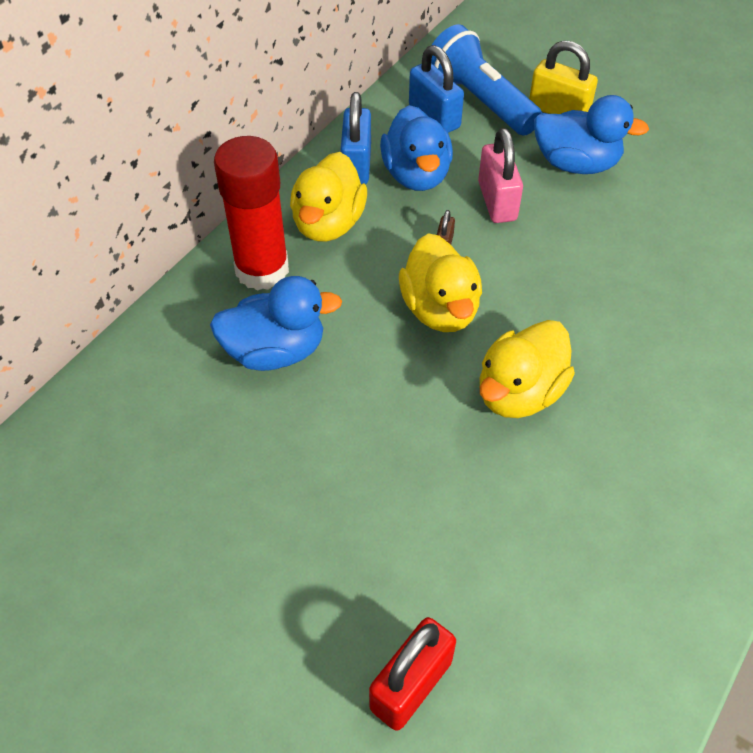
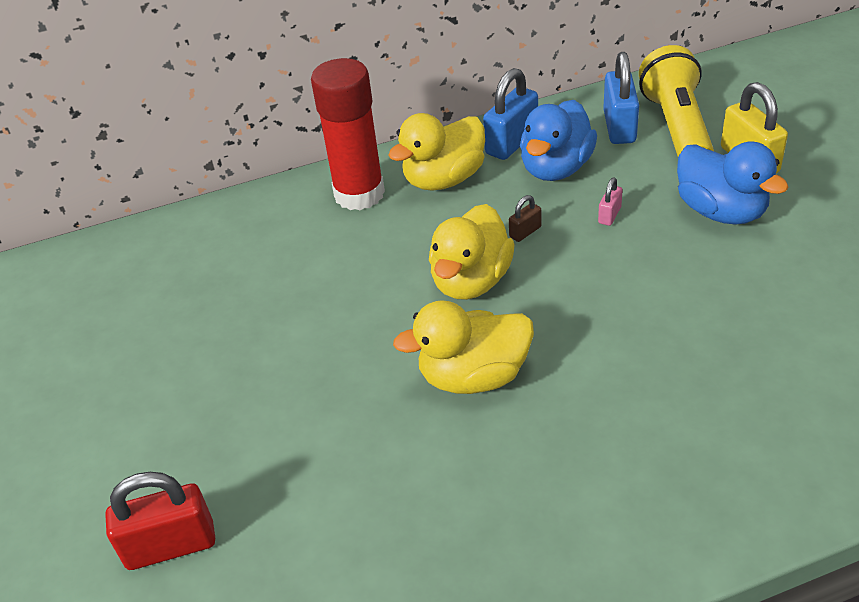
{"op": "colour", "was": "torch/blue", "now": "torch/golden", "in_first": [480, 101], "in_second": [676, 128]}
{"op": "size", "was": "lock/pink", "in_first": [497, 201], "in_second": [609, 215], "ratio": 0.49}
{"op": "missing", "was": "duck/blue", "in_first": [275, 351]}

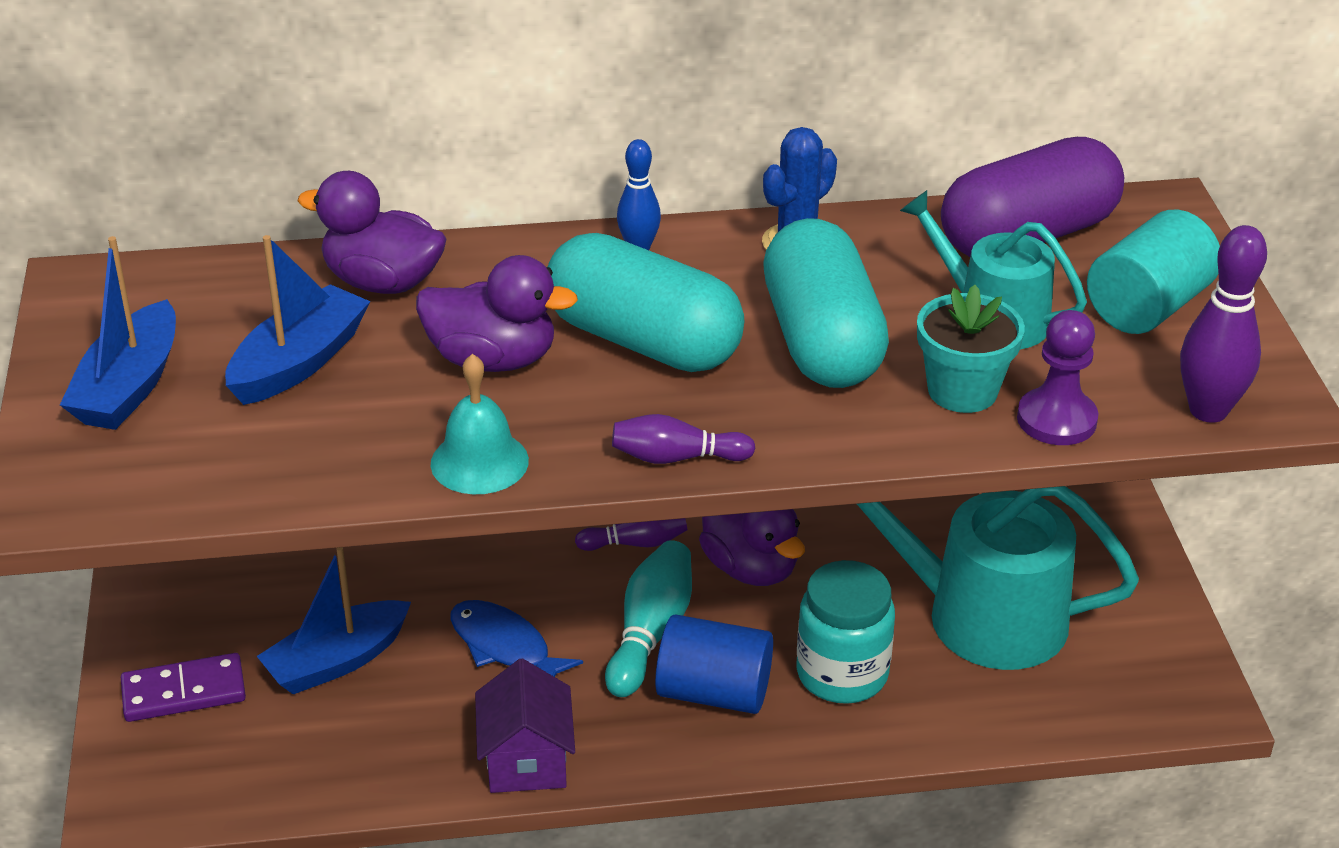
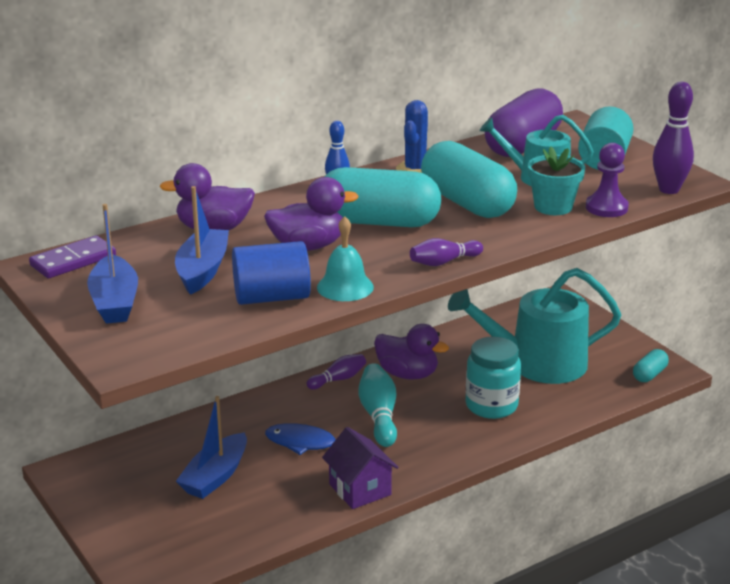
{"op": "relocated", "was": "cylinder/blue", "in_first": [713, 692], "in_second": [271, 297]}
{"op": "relocated", "was": "domino piece/purple", "in_first": [184, 692], "in_second": [73, 261]}
{"op": "appeared", "now": "pill/turquoise", "in_second": [649, 374]}

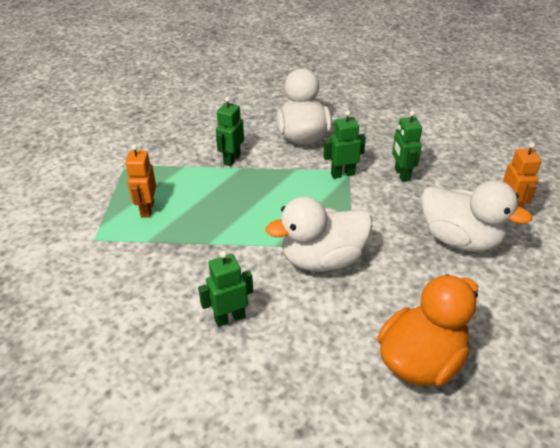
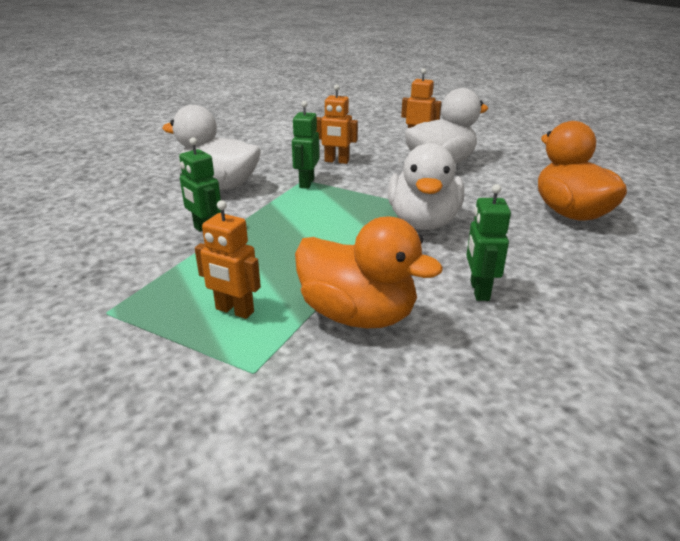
{"op": "colour", "was": "robot/green", "now": "robot/orange-coloured", "in_first": [401, 174], "in_second": [336, 161]}
{"op": "appeared", "now": "duck/orange-coloured", "in_second": [358, 315]}

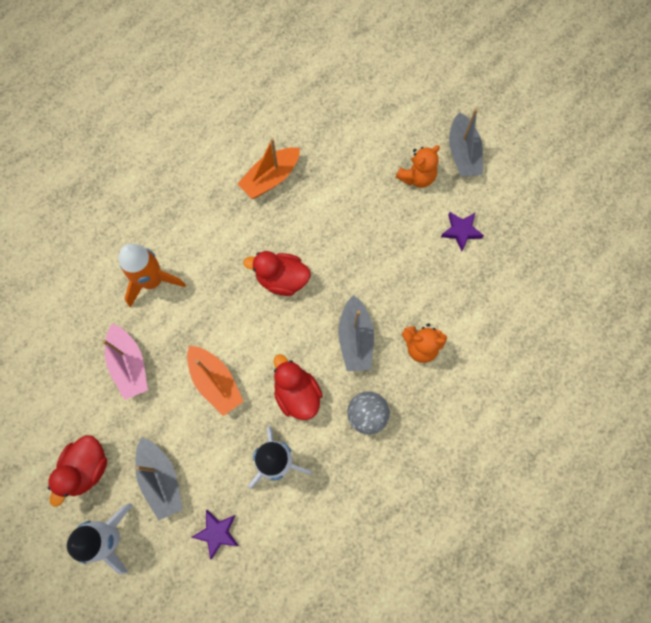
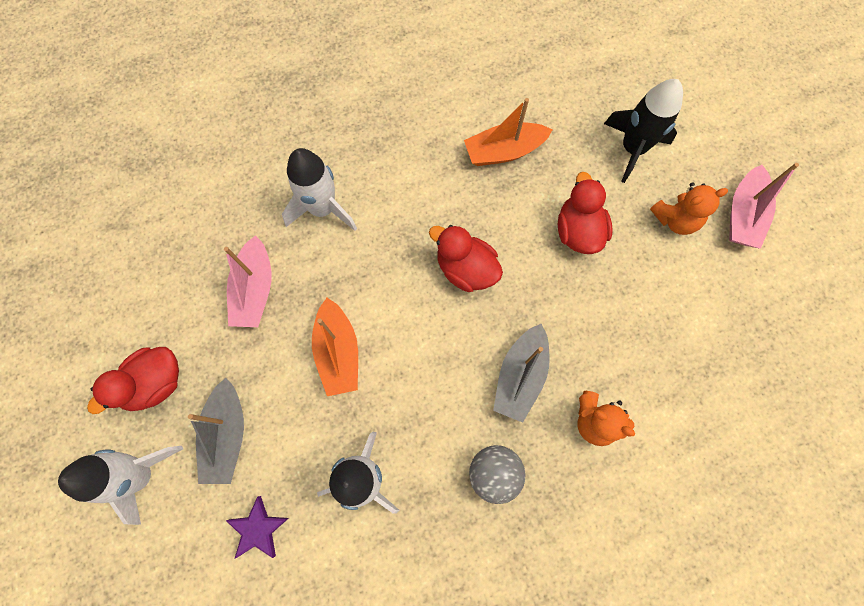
{"op": "colour", "was": "toy boat/ash-grey", "now": "toy boat/pink", "in_first": [462, 153], "in_second": [743, 215]}
{"op": "missing", "was": "star shape/purple", "in_first": [461, 231]}
{"op": "colour", "was": "spaceship/orange-coloured", "now": "spaceship/white", "in_first": [152, 281], "in_second": [323, 208]}
{"op": "relocated", "was": "duck/crimson", "in_first": [297, 394], "in_second": [578, 231]}
{"op": "appeared", "now": "spaceship/ebony", "in_second": [632, 149]}

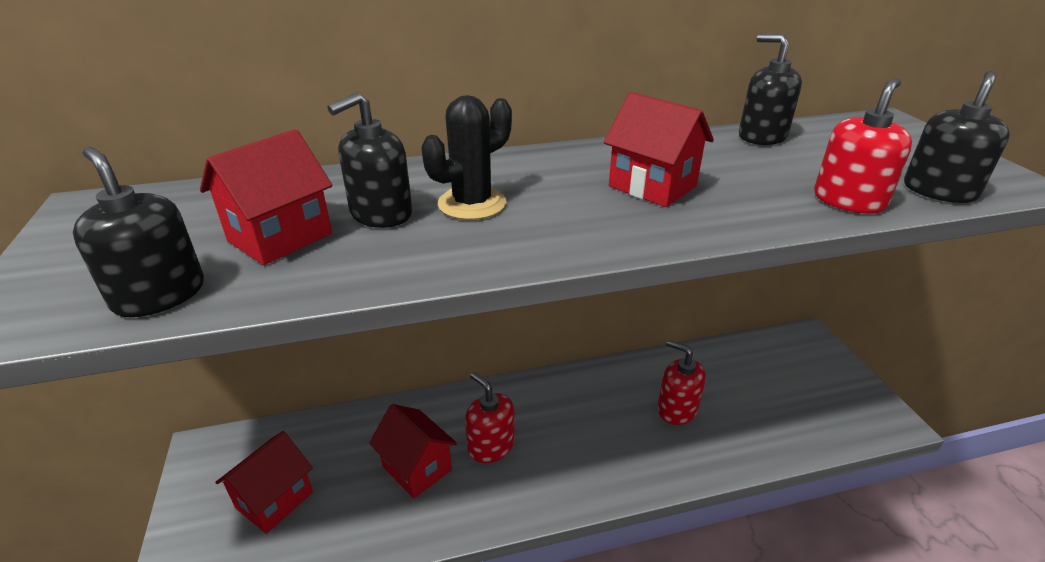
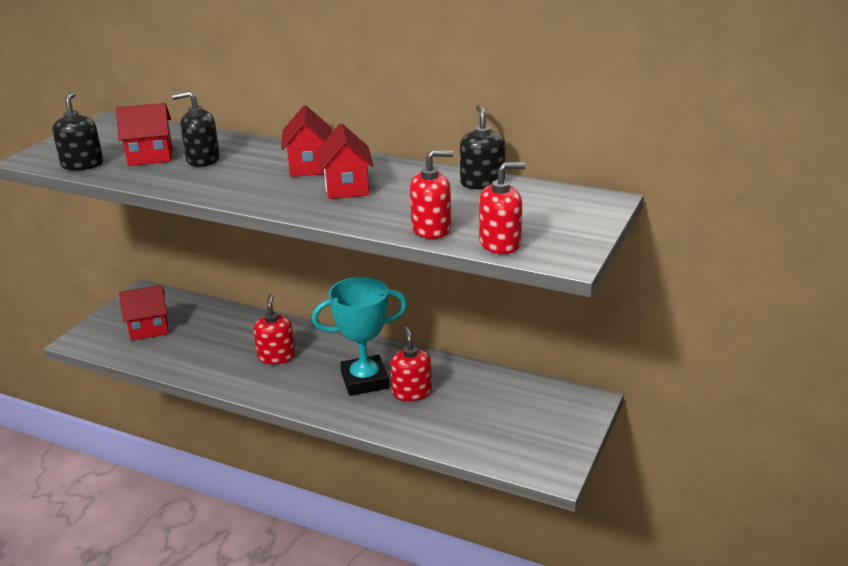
{"op": "colour", "was": "soap pump/ebony", "now": "soap pump/crimson", "in_first": [939, 191], "in_second": [500, 243]}
{"op": "missing", "was": "cactus/ebony", "in_first": [472, 204]}
{"op": "relocated", "was": "toy house/crimson", "in_first": [417, 468], "in_second": [309, 166]}
{"op": "appeared", "now": "prize cup/turquoise", "in_second": [365, 380]}

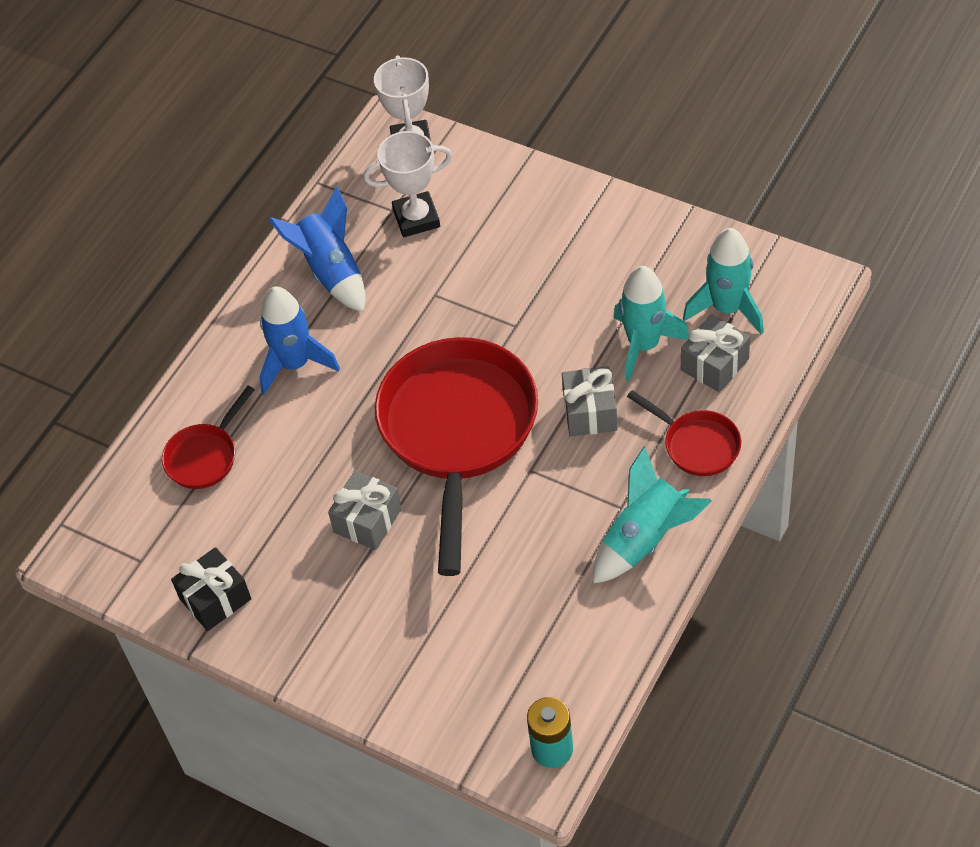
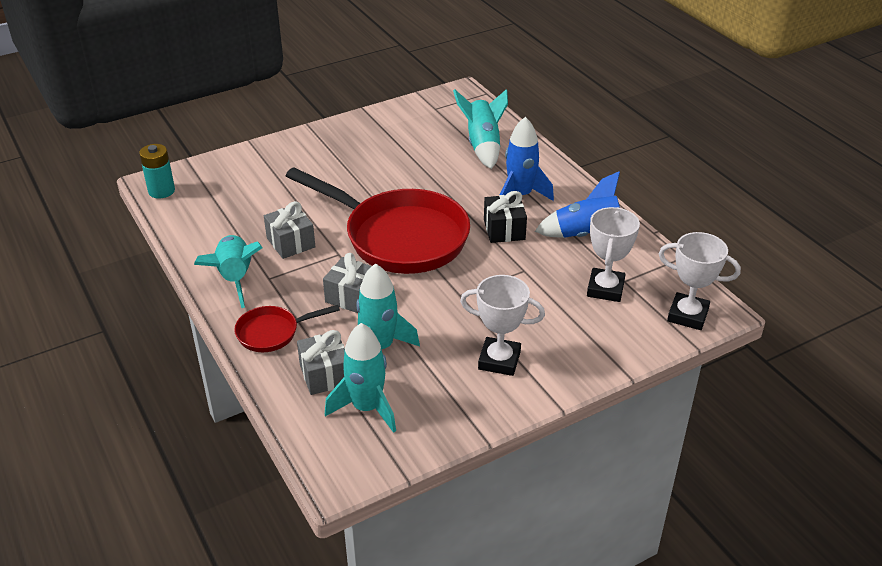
{"op": "exchanged", "was": "skillet/crimson", "now": "spaceship/turquoise", "in_first": [205, 456], "in_second": [483, 145]}
{"op": "relocated", "was": "present/ash-grey", "in_first": [367, 520], "in_second": [291, 242]}
{"op": "relocated", "was": "present/ebony", "in_first": [215, 599], "in_second": [504, 230]}
{"op": "appeared", "now": "prize cup/white", "in_second": [499, 360]}

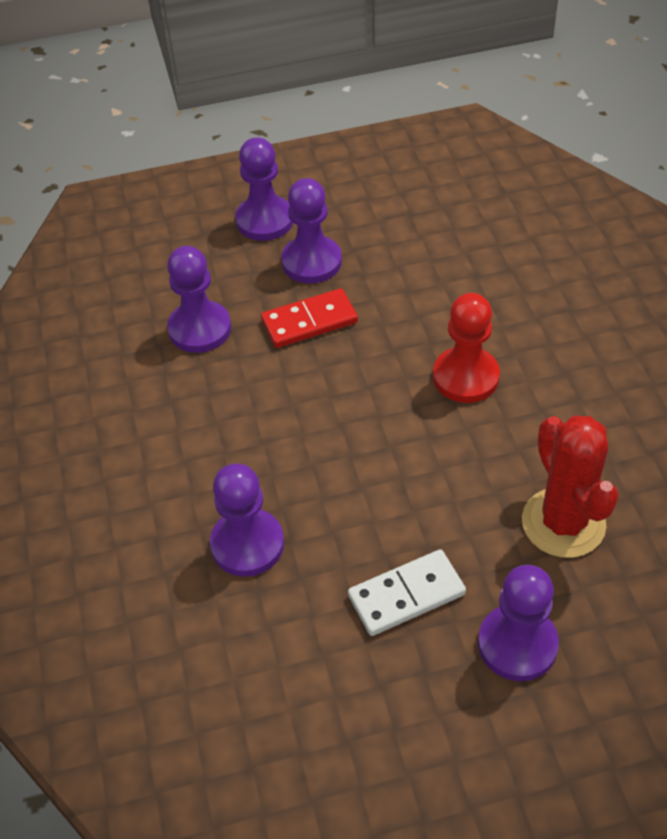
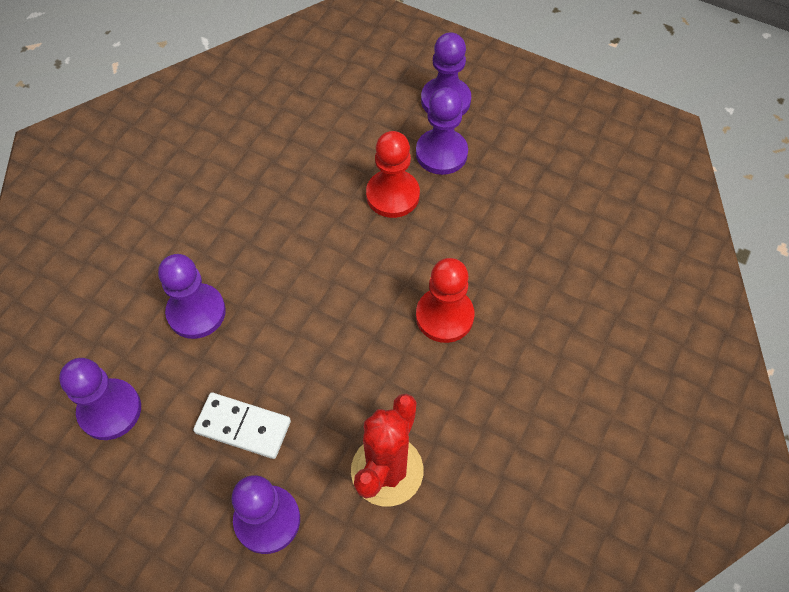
{"op": "relocated", "was": "game pawn/purple", "in_first": [200, 329], "in_second": [110, 410]}
{"op": "exchanged", "was": "domino piece/crimson", "now": "game pawn/crimson", "in_first": [309, 322], "in_second": [392, 195]}

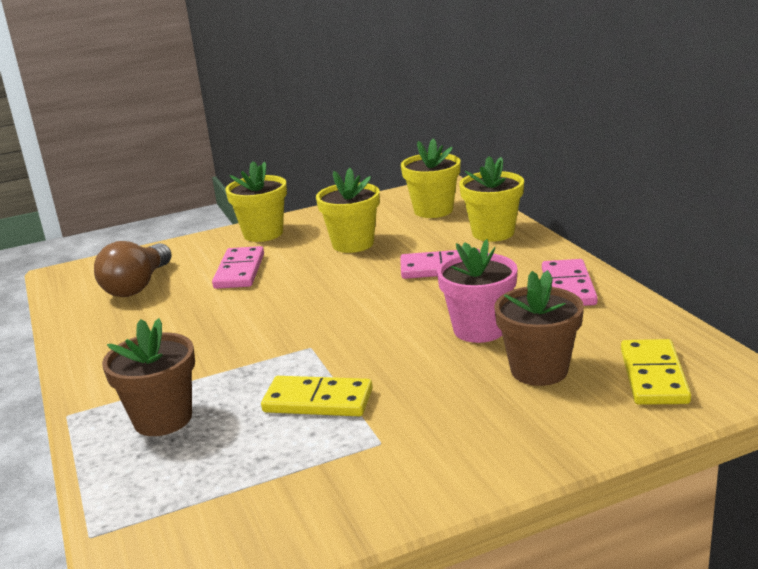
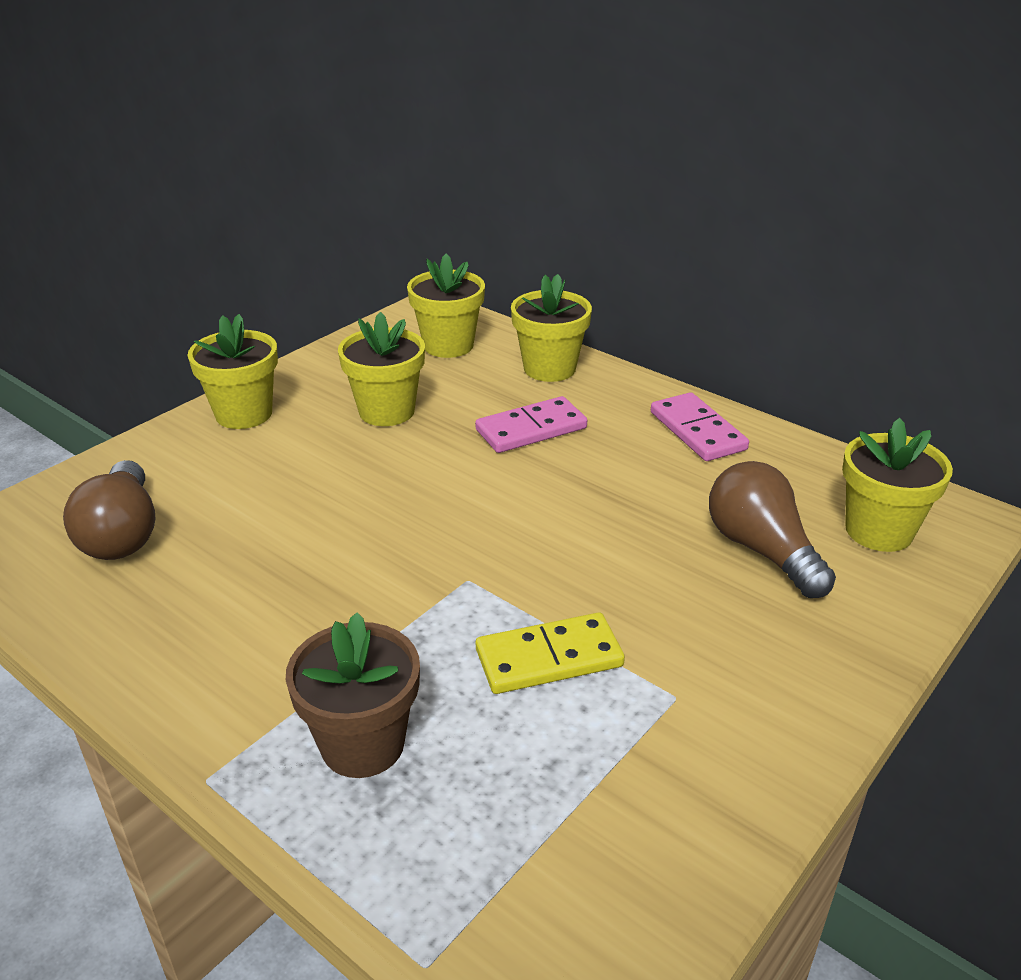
{"op": "missing", "was": "plant pot/pink", "in_first": [479, 329]}
{"op": "missing", "was": "domino piece/pink", "in_first": [240, 271]}
{"op": "exchanged", "was": "plant pot/russet", "now": "lightbulb/russet", "in_first": [539, 370], "in_second": [762, 550]}
{"op": "exchanged", "was": "domino piece/golden", "now": "plant pot/golden", "in_first": [653, 376], "in_second": [879, 531]}

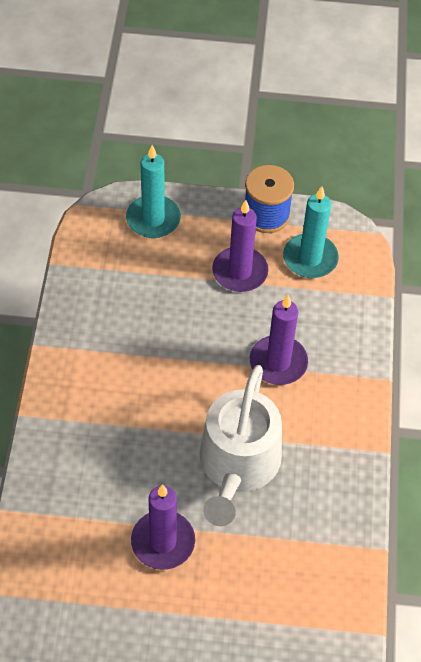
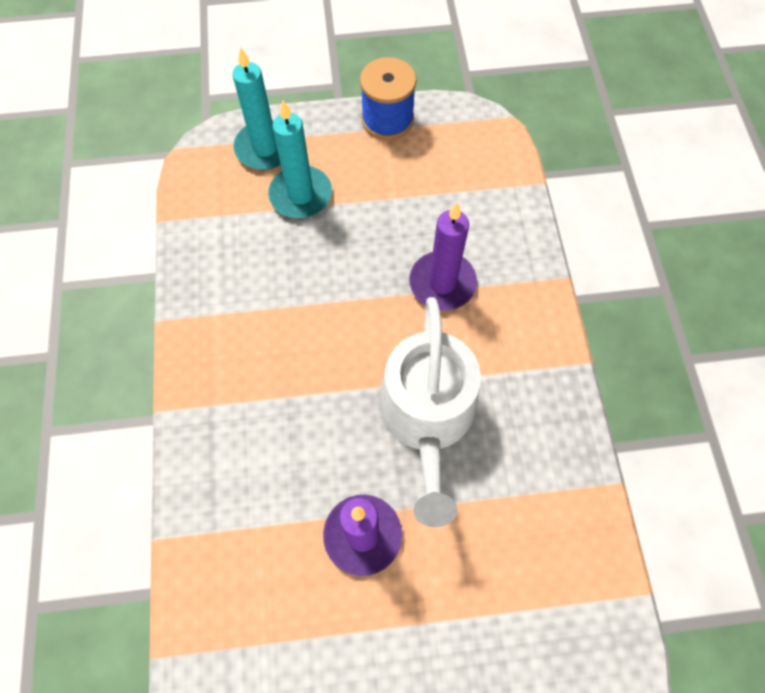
{"op": "relocated", "was": "candle/turquoise", "in_first": [310, 258], "in_second": [300, 195]}
{"op": "missing", "was": "candle/purple", "in_first": [240, 272]}

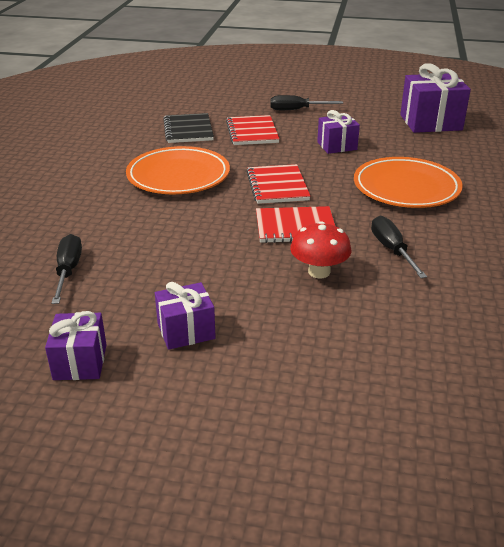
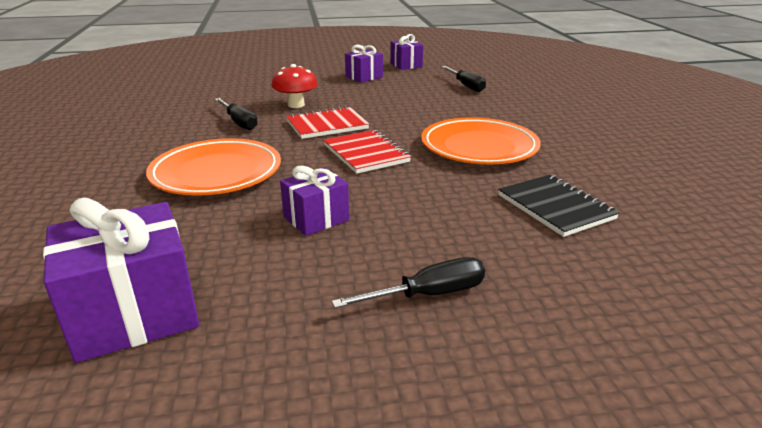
{"op": "missing", "was": "notepad/crimson", "in_first": [252, 132]}

